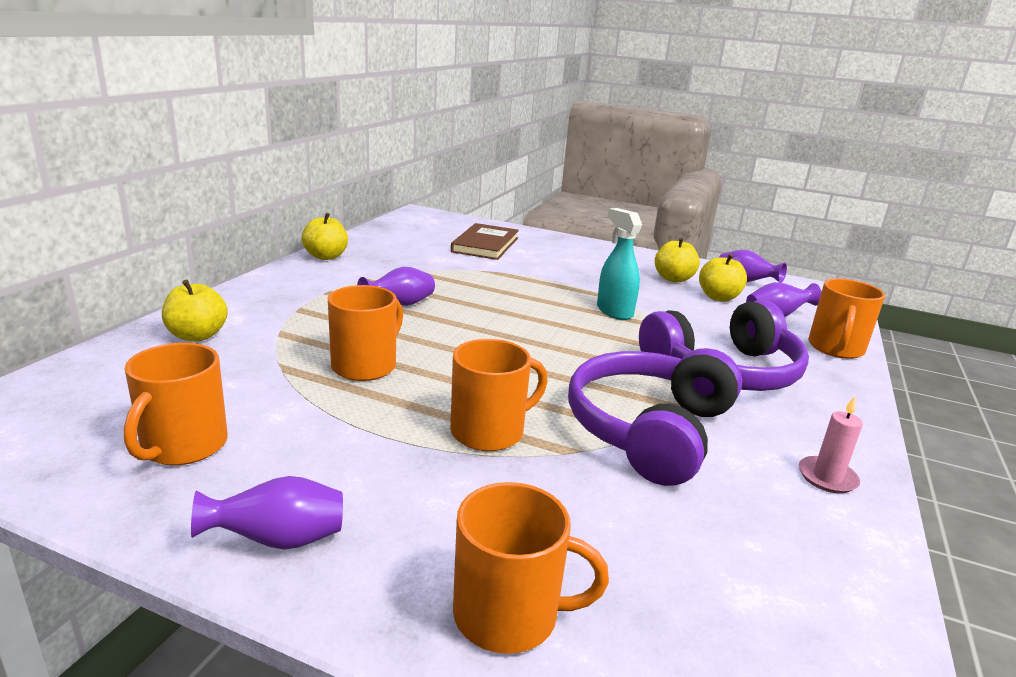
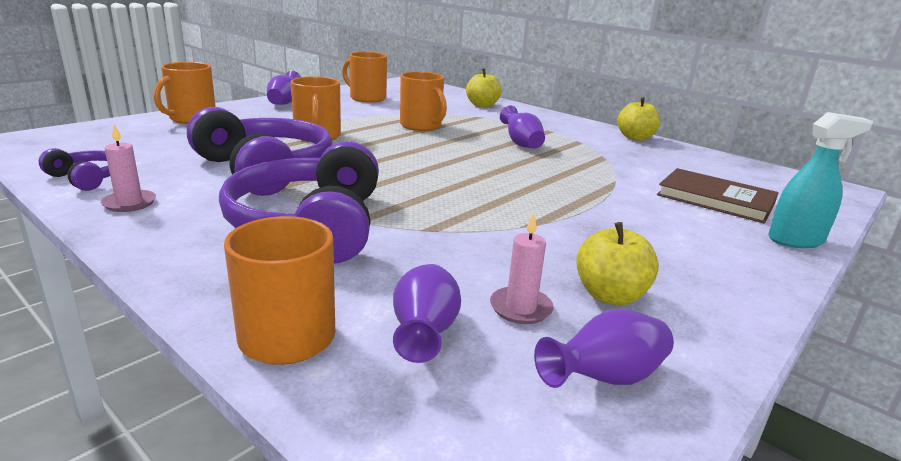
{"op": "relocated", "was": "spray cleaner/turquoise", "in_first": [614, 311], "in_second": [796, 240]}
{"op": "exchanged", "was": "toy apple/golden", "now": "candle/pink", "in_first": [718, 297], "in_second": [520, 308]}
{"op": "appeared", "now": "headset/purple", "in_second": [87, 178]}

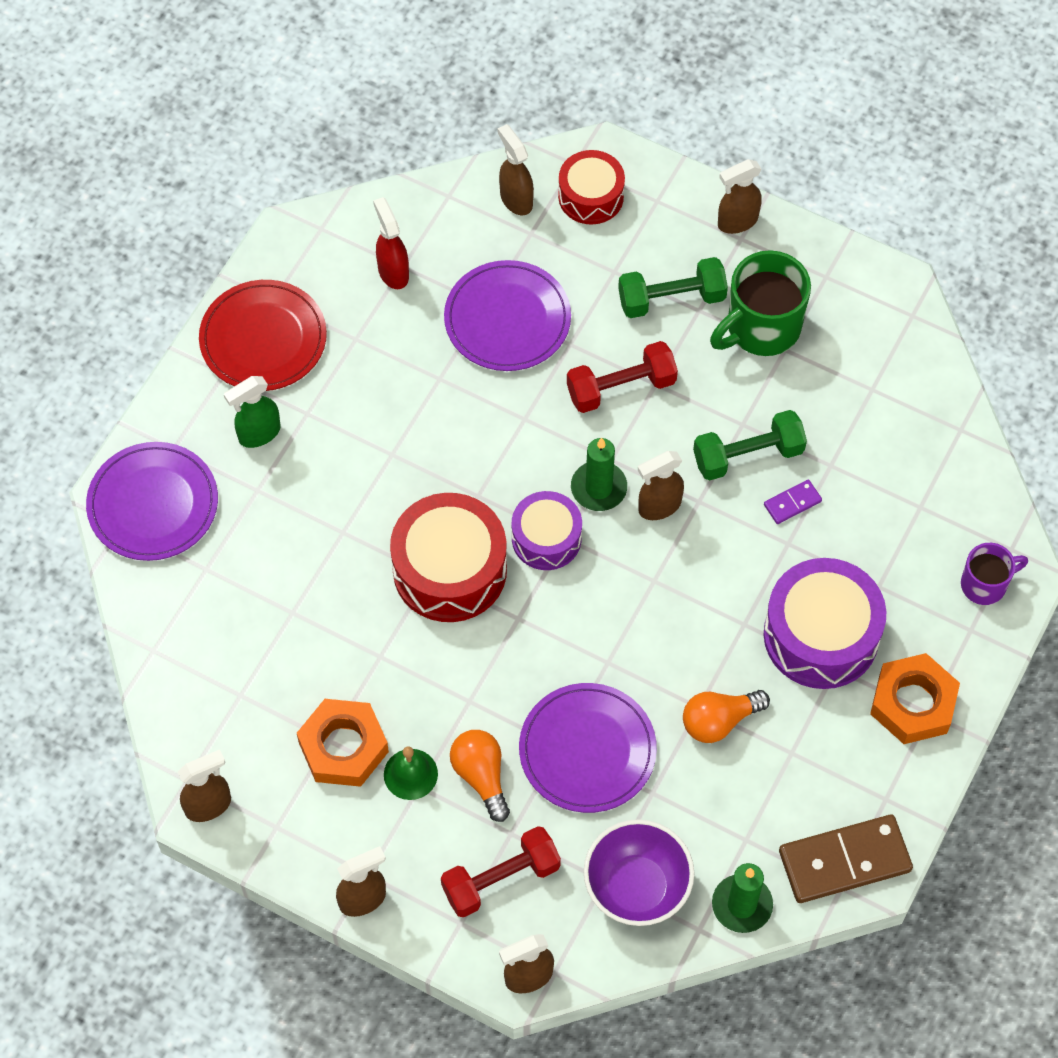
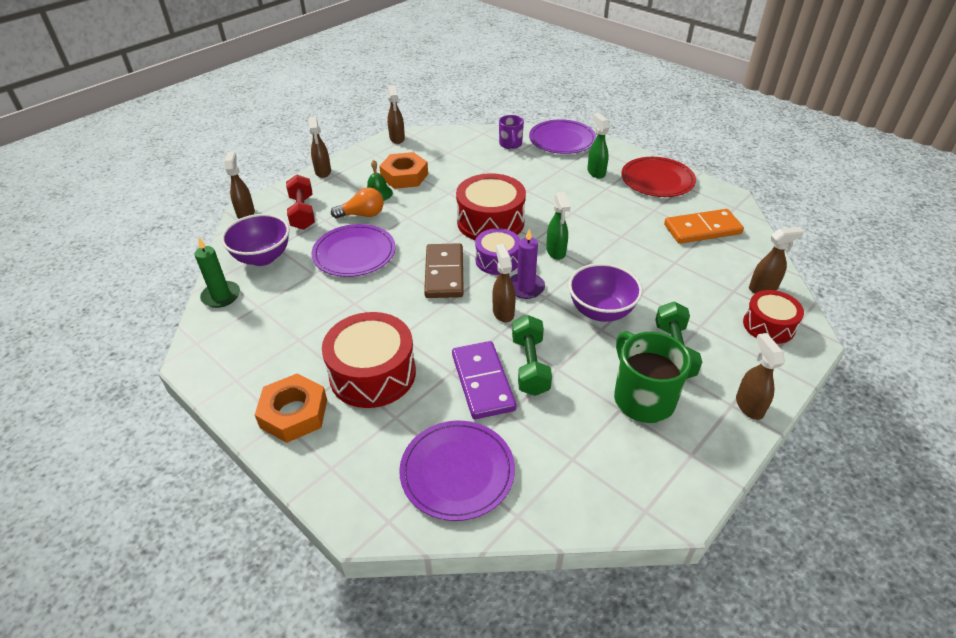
{"op": "exchanged", "was": "spray cleaner/crimson", "now": "domino piece/orange-coloured", "in_first": [393, 272], "in_second": [702, 229]}
{"op": "relocated", "was": "flat dish/purple", "in_first": [507, 319], "in_second": [457, 472]}
{"op": "exchanged", "was": "free weight/crimson", "now": "serving bowl/purple", "in_first": [621, 387], "in_second": [601, 311]}
{"op": "colour", "was": "candle/green", "now": "candle/purple", "in_first": [598, 488], "in_second": [525, 287]}
{"op": "size", "was": "domino piece/purple", "in_first": [792, 503], "in_second": [483, 382], "ratio": 2.14}
{"op": "relocated", "was": "coffee mug/purple", "in_first": [985, 584], "in_second": [510, 144]}
{"op": "colour", "was": "toy drum/purple", "now": "toy drum/crimson", "in_first": [821, 635], "in_second": [372, 373]}
{"op": "missing", "was": "lightbulb/orange-coloured", "in_first": [719, 721]}
{"op": "relocated", "was": "domino piece/russet", "in_first": [844, 860], "in_second": [444, 273]}
{"op": "appeared", "now": "spray cleaner/green", "in_second": [556, 252]}

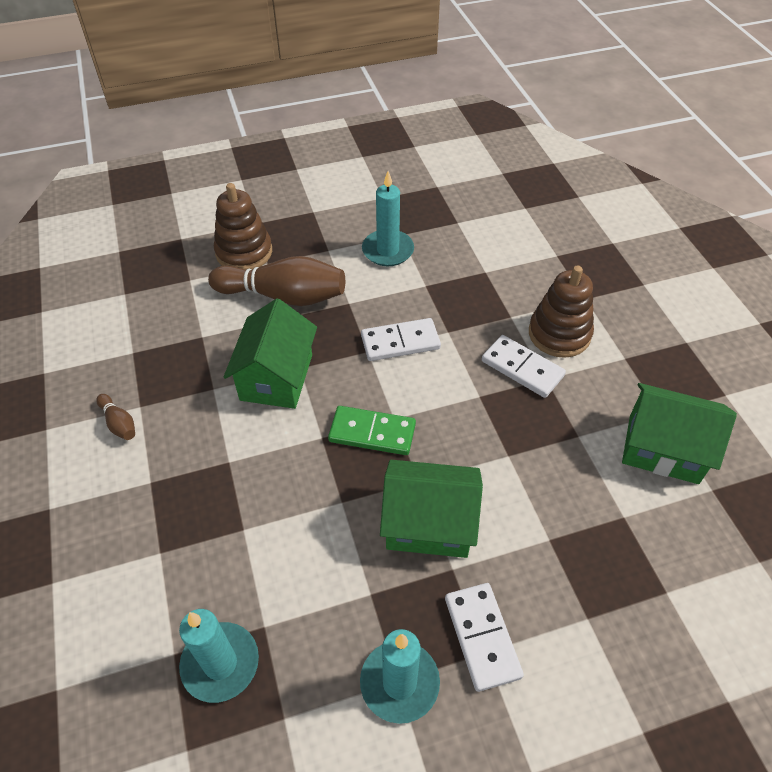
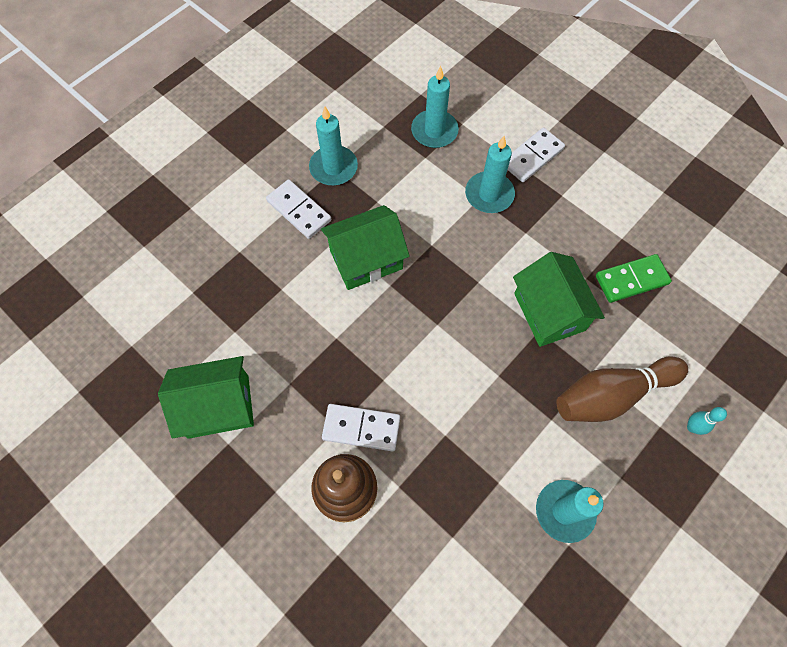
{"op": "exchanged", "was": "stacking rings/russet", "now": "bowling pin/turquoise", "in_first": [244, 252], "in_second": [692, 427]}
{"op": "relocated", "was": "domino piece/white", "in_first": [400, 342], "in_second": [532, 157]}
{"op": "missing", "was": "bowling pin/russet", "in_first": [119, 423]}
{"op": "relocated", "was": "domino piece/green", "in_first": [372, 433], "in_second": [631, 280]}
{"op": "appeared", "now": "candle/turquoise", "in_second": [489, 194]}

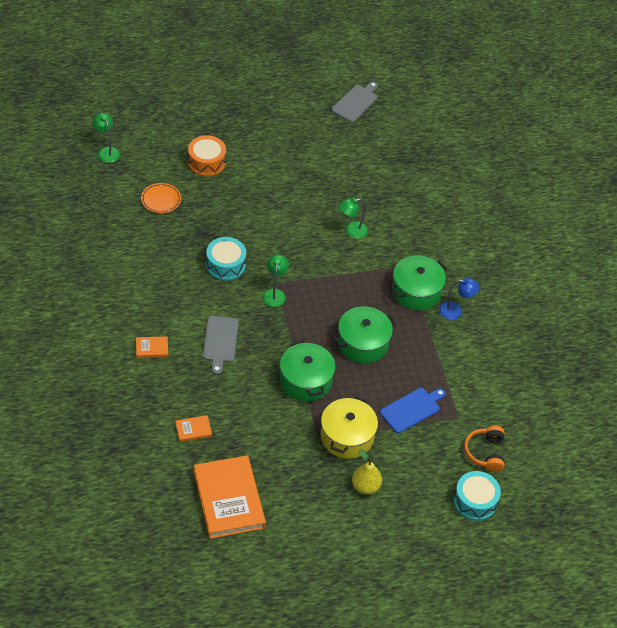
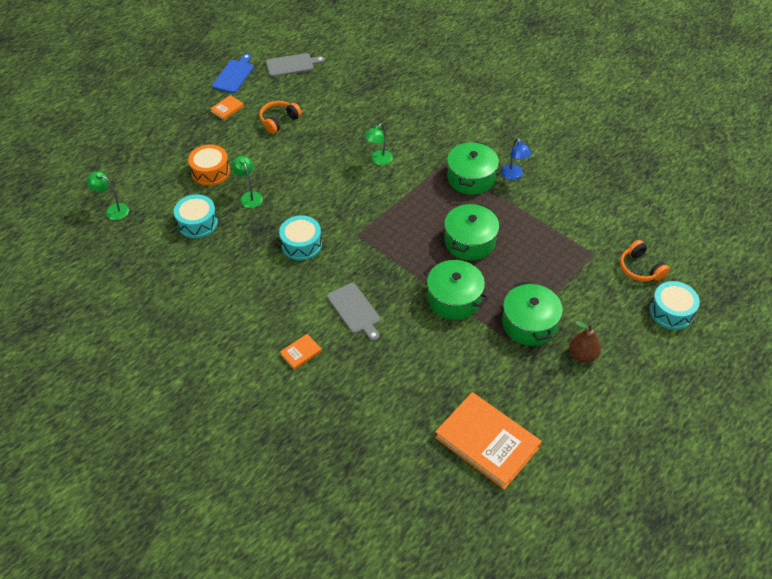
{"op": "spun", "was": "bread board/ash-grey", "in_first": [356, 102], "in_second": [292, 65], "clockwise": 75}
{"op": "exchanged", "was": "flat dish/orange-coloured", "now": "toy drum/turquoise", "in_first": [161, 200], "in_second": [197, 223]}
{"op": "relocated", "was": "lamp/green", "in_first": [274, 293], "in_second": [249, 196]}
{"op": "spun", "was": "lamp/blue", "in_first": [455, 311], "in_second": [513, 175], "clockwise": 105}
{"op": "relocated", "was": "bread board/blue", "in_first": [412, 409], "in_second": [234, 75]}
{"op": "colour", "was": "pot/golden", "now": "pot/green", "in_first": [347, 436], "in_second": [529, 324]}
{"op": "relocated", "was": "hardcover/orange-coloured", "in_first": [193, 430], "in_second": [227, 109]}
{"op": "colour", "was": "pear fruit/golden", "now": "pear fruit/russet", "in_first": [365, 486], "in_second": [582, 355]}
{"op": "appeared", "now": "headset/orange-coloured", "in_second": [279, 121]}

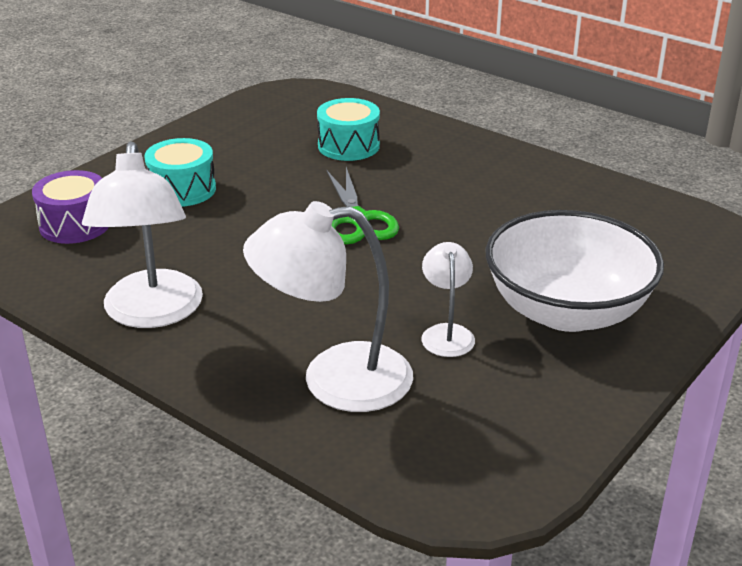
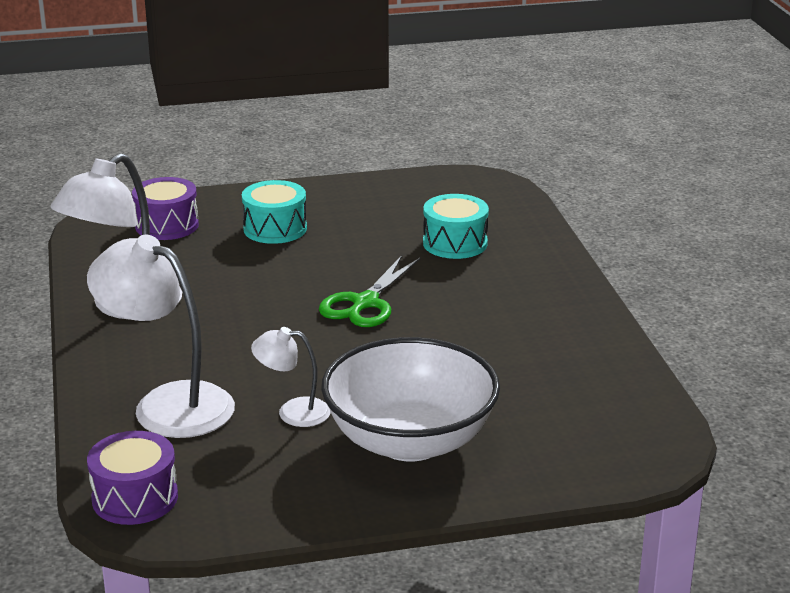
{"op": "spun", "was": "lamp/white", "in_first": [446, 333], "in_second": [293, 412], "clockwise": -120}
{"op": "appeared", "now": "toy drum/purple", "in_second": [135, 498]}

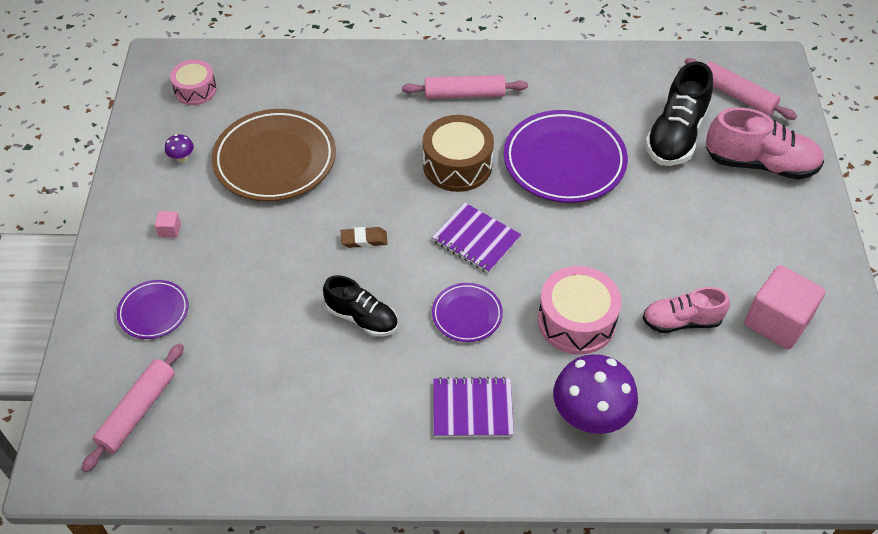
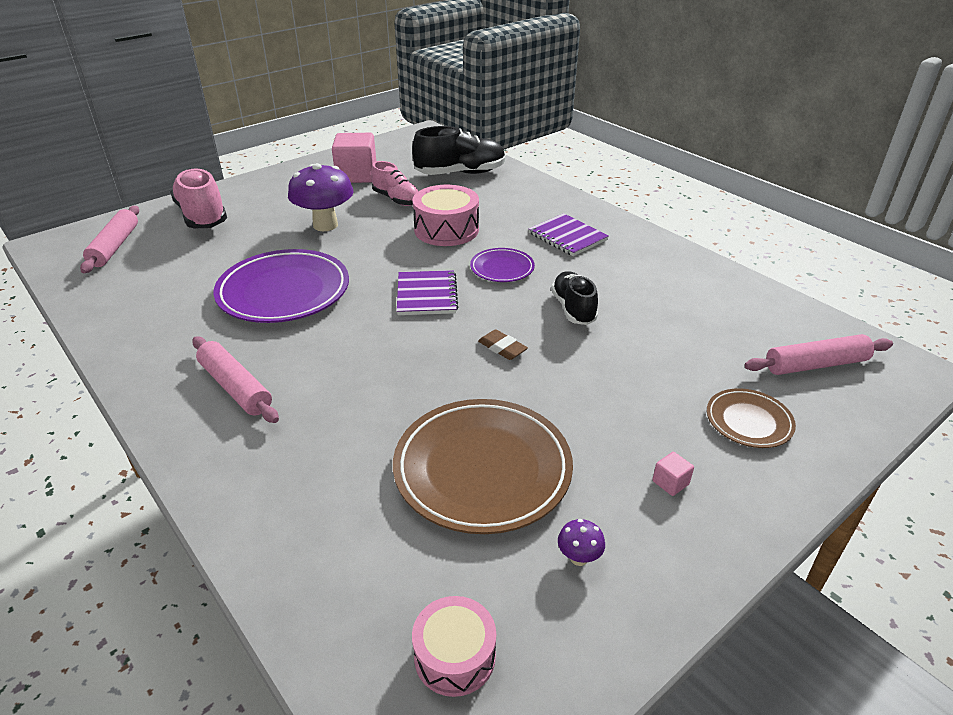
{"op": "relocated", "was": "lace-up shoe/ebony", "in_first": [675, 135], "in_second": [460, 173]}
{"op": "missing", "was": "toy drum/russet", "in_first": [457, 165]}
{"op": "colour", "was": "flat dish/purple", "now": "flat dish/russet", "in_first": [154, 312], "in_second": [748, 421]}
{"op": "relocated", "was": "fungus/purple", "in_first": [590, 417], "in_second": [325, 225]}

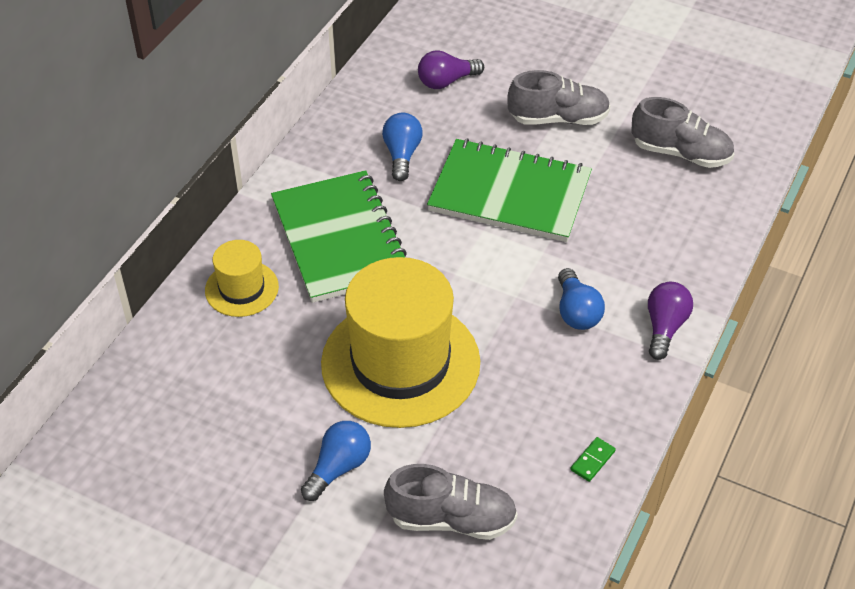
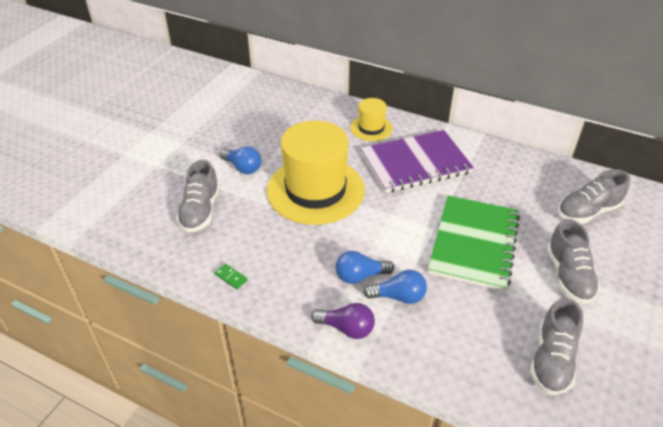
{"op": "exchanged", "was": "lightbulb/purple", "now": "lace-up shoe/ash-grey", "in_first": [446, 81], "in_second": [587, 211]}
{"op": "relocated", "was": "lightbulb/blue", "in_first": [402, 155], "in_second": [399, 296]}
{"op": "colour", "was": "notepad/green", "now": "notepad/purple", "in_first": [340, 239], "in_second": [415, 163]}

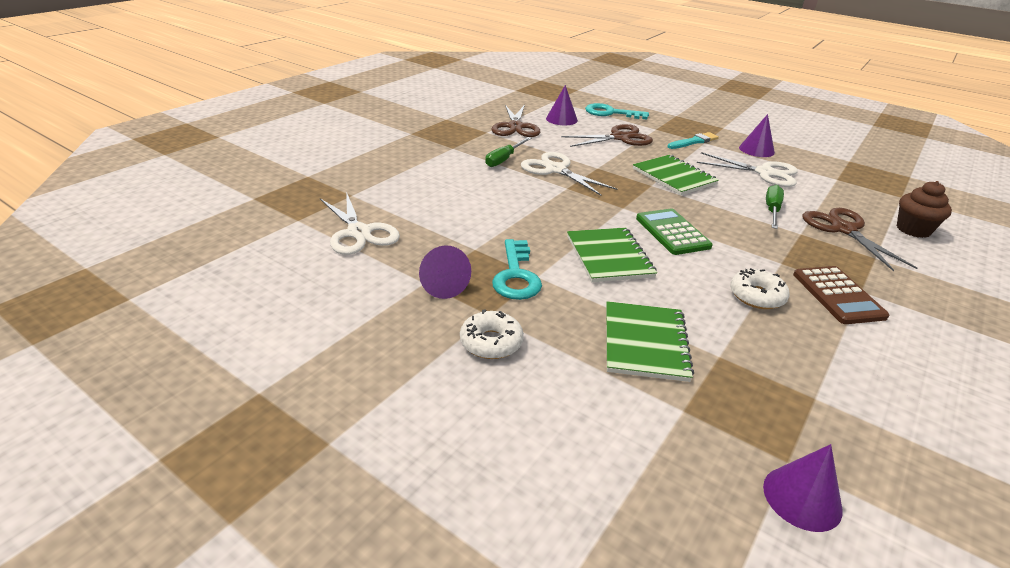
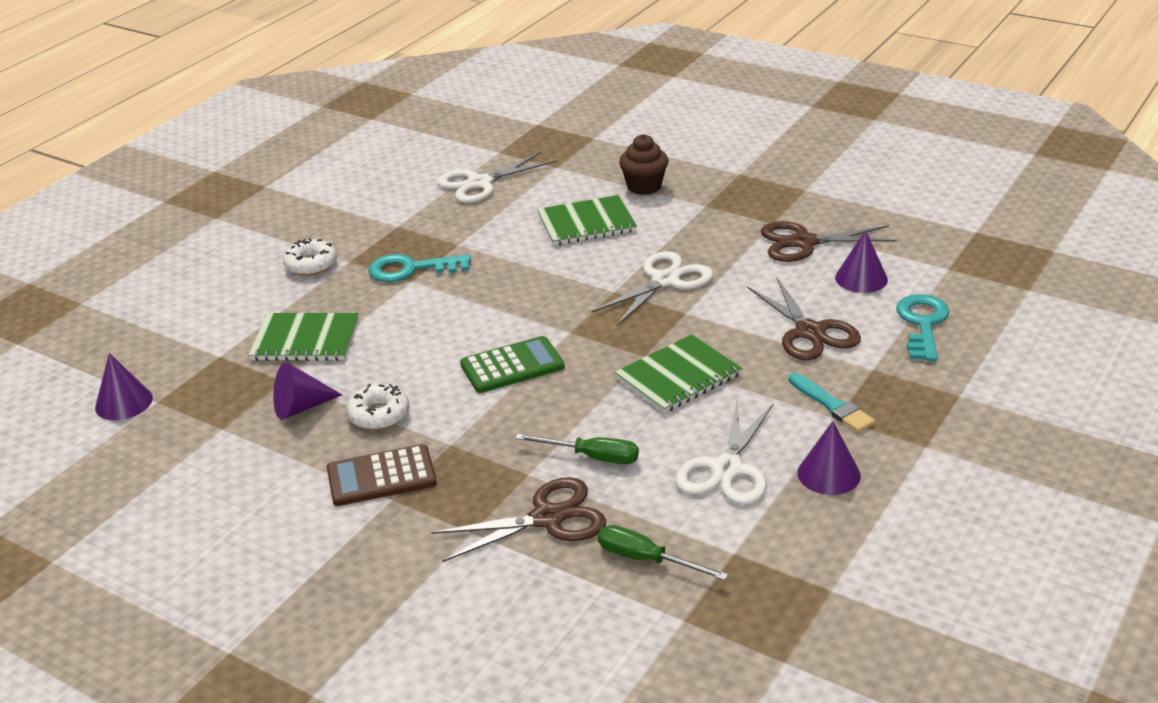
{"op": "relocated", "was": "screwdriver/green", "in_first": [504, 159], "in_second": [646, 560]}
{"op": "relocated", "was": "fairy cake/russet", "in_first": [913, 230], "in_second": [644, 187]}
{"op": "relocated", "was": "notepad/green", "in_first": [609, 256], "in_second": [586, 223]}
{"op": "relocated", "was": "cone shape/purple", "in_first": [442, 285], "in_second": [301, 407]}

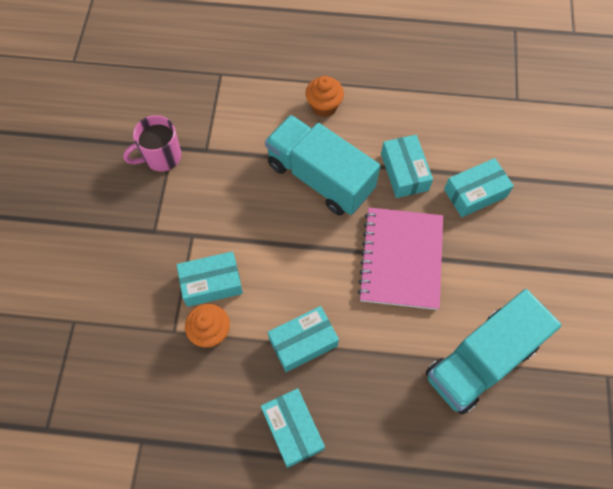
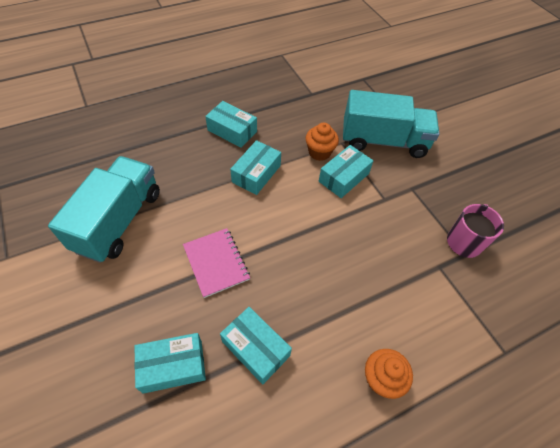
{"op": "relocated", "was": "toy truck/turquoise", "in_first": [320, 177], "in_second": [383, 141]}
{"op": "spun", "was": "package/turquoise", "in_first": [475, 193], "in_second": [173, 366], "clockwise": 45}
{"op": "size", "was": "notepad/pink", "in_first": [401, 259], "in_second": [216, 263], "ratio": 0.66}

